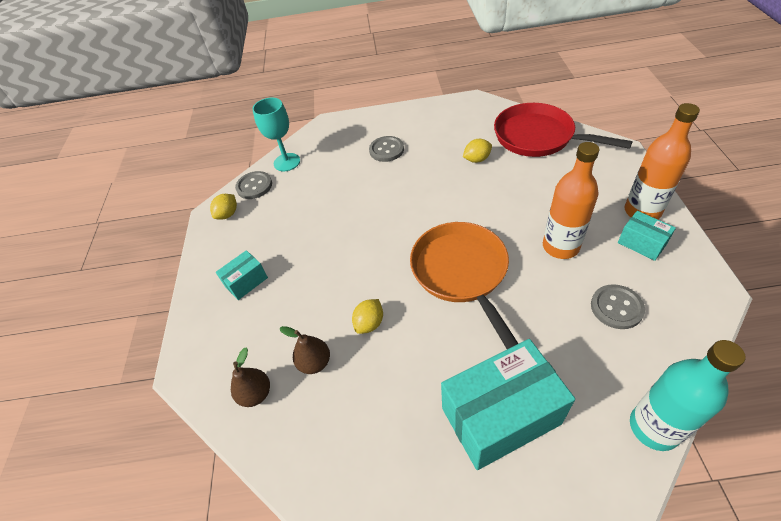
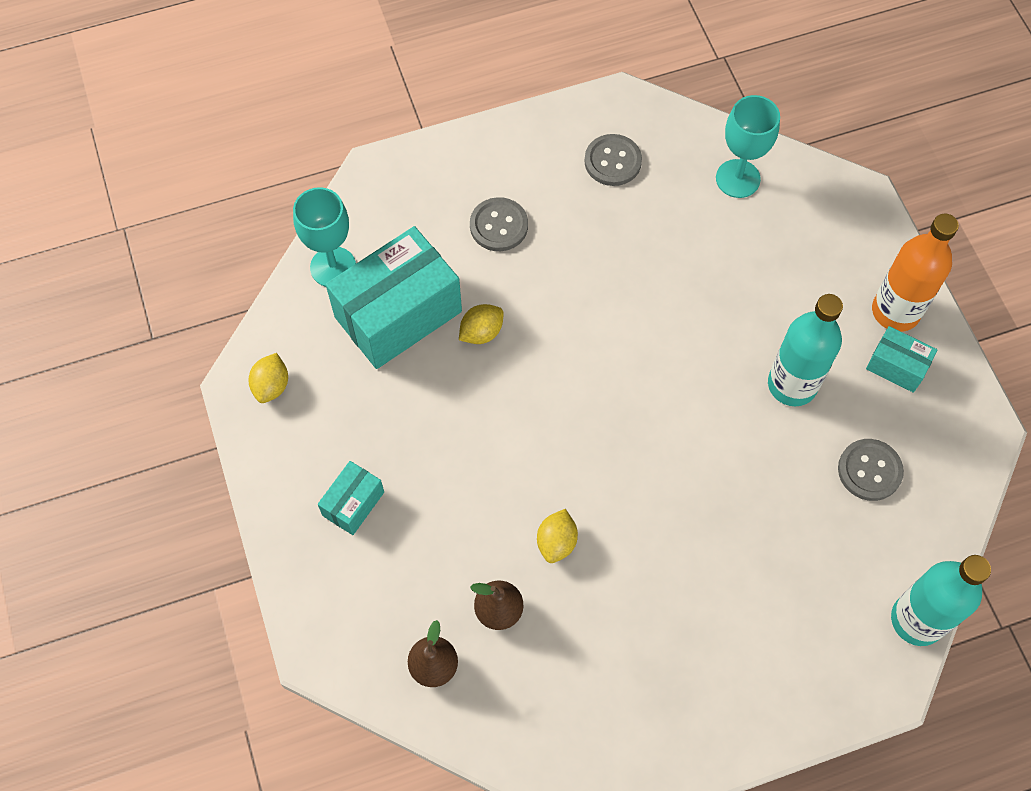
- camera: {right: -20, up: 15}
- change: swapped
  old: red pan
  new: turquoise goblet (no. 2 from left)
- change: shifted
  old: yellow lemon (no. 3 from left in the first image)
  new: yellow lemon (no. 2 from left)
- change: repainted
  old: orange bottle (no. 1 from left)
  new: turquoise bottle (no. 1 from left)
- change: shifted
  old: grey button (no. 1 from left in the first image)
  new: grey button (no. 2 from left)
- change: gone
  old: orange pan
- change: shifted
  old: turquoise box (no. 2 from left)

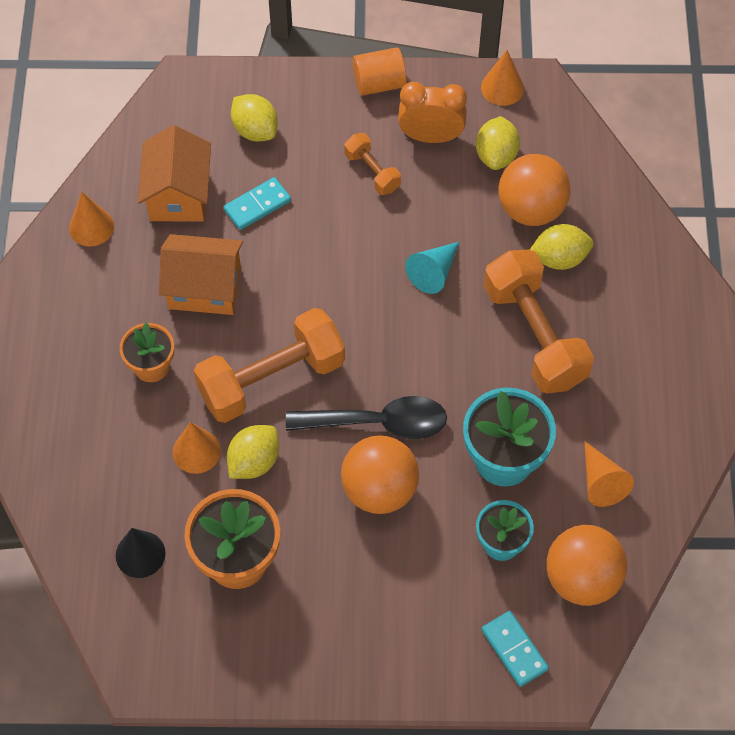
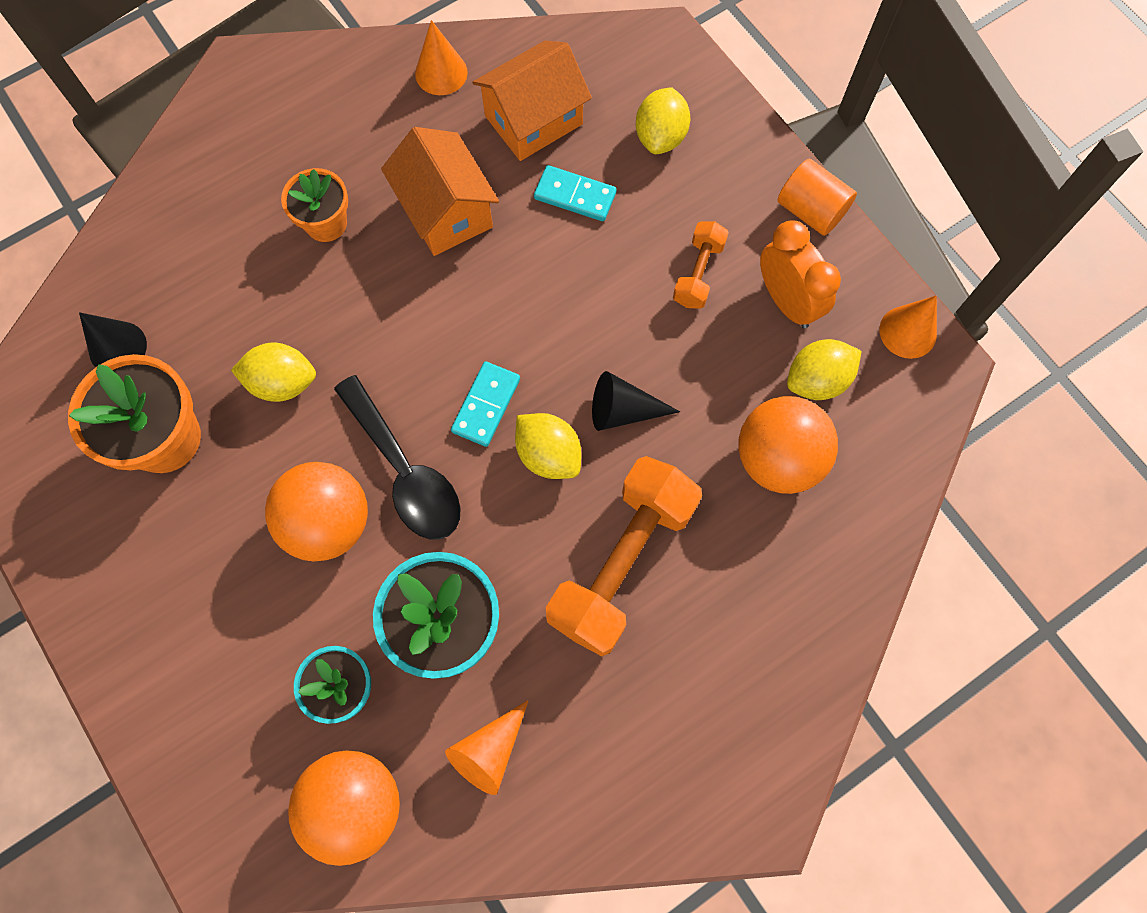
- camera: {right: 55, up: 10}
- change: shifted
  old: yellow lemon (no. 4 from left in the first image)
  new: yellow lemon (no. 2 from left)
- change: repainted
  old: turquoise cone
  new: black cone (no. 2 from left)
- change: gone
  old: orange dumbbell (no. 1 from left)
- change: gone
  old: orange cone (no. 2 from left)
- change: shifted
  old: turquoise domino (no. 2 from left in the first image)
  new: turquoise domino (no. 1 from left)

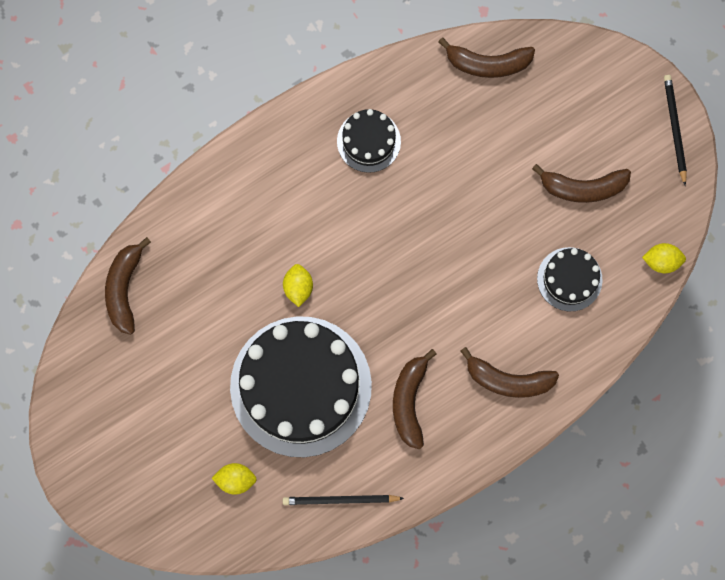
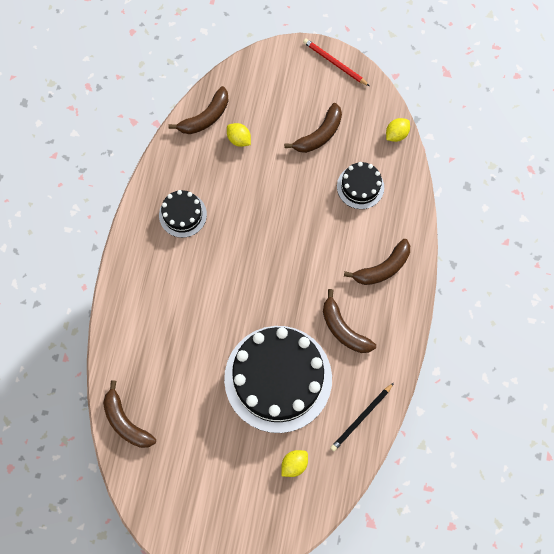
- camera: {right: -45, up: -5}
- change: repainted
  old: black pencil (no. 2 from left)
  new: red pencil
- change: shifted
  old: yellow lemon (no. 2 from left in the first image)
  new: yellow lemon (no. 1 from left)

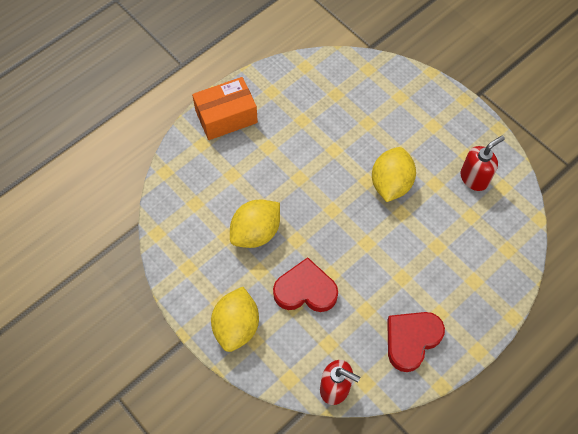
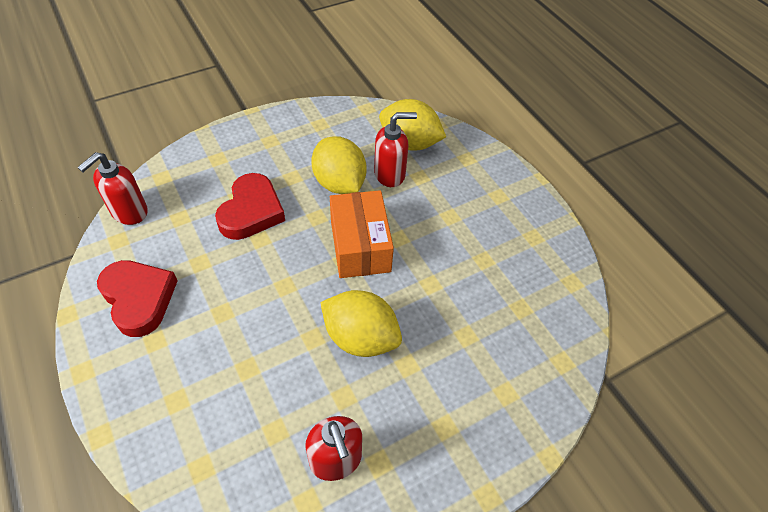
- camera: {right: 100, up: -10}
- change: shifted
  old: orange box
- change: shifted
  old: yellow lemon (no. 1 from left in the first image)
  new: yellow lemon (no. 3 from left)
- change: new
  new: red soap dispenser (no. 3 from left)

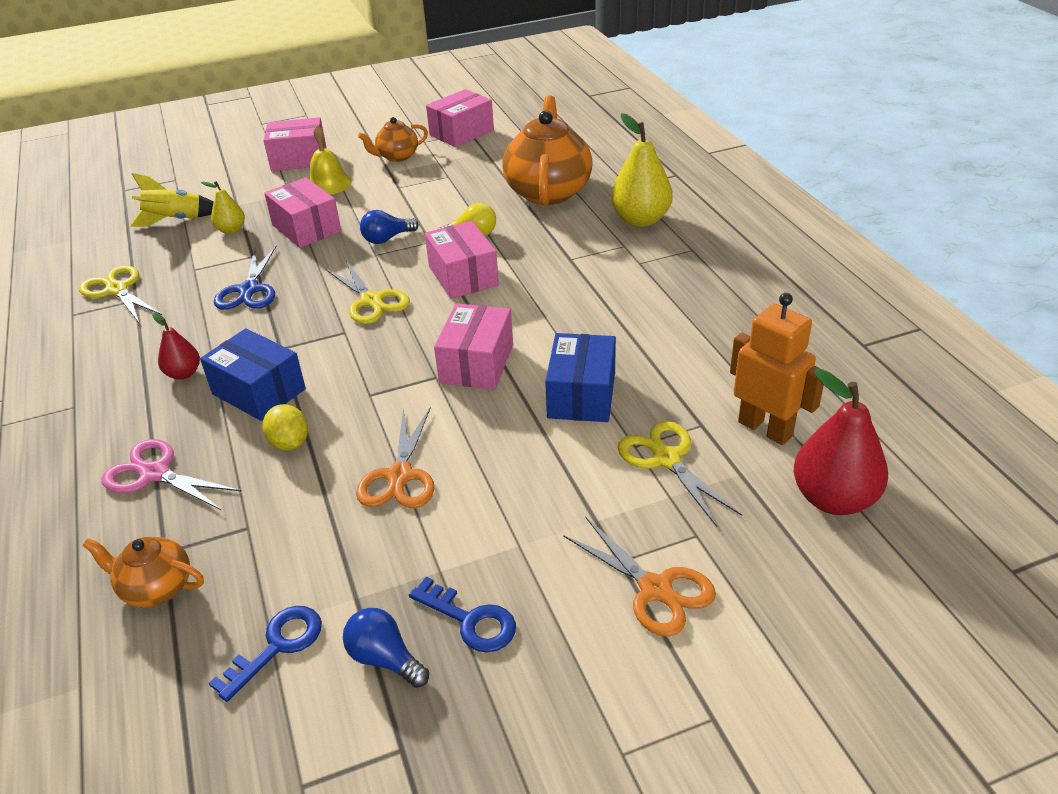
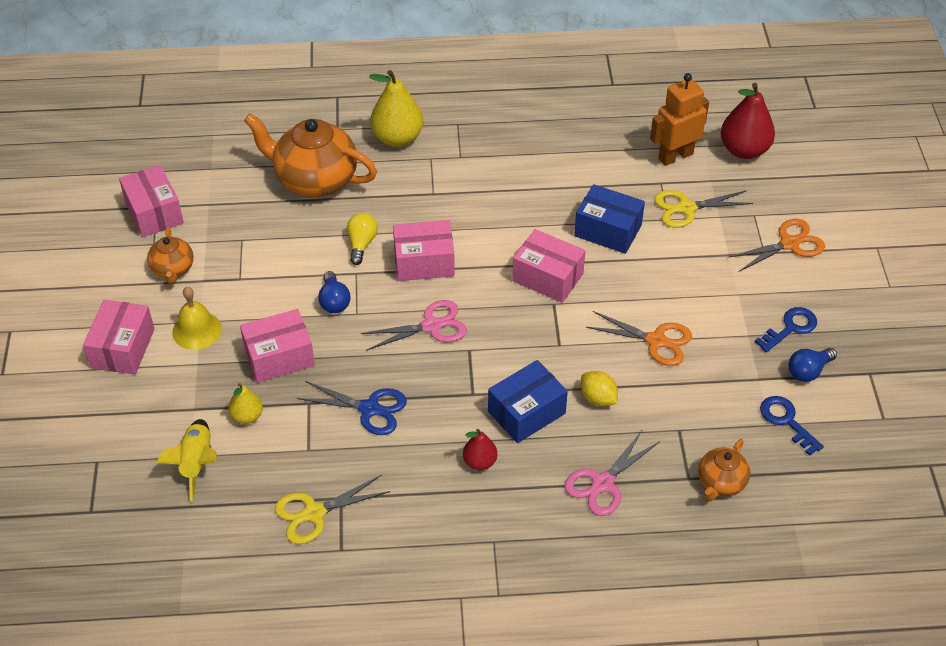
- camera: {right: -75, up: 10}
- change: repainted
  old: yellow scissors (no. 2 from left)
  new: pink scissors (no. 1 from left)
- change: rotated
  old: yellow lemon
  degrees: 60

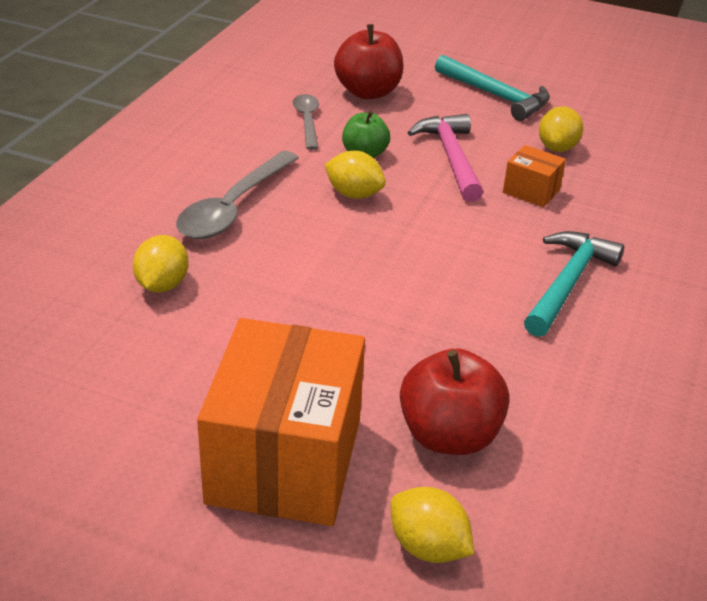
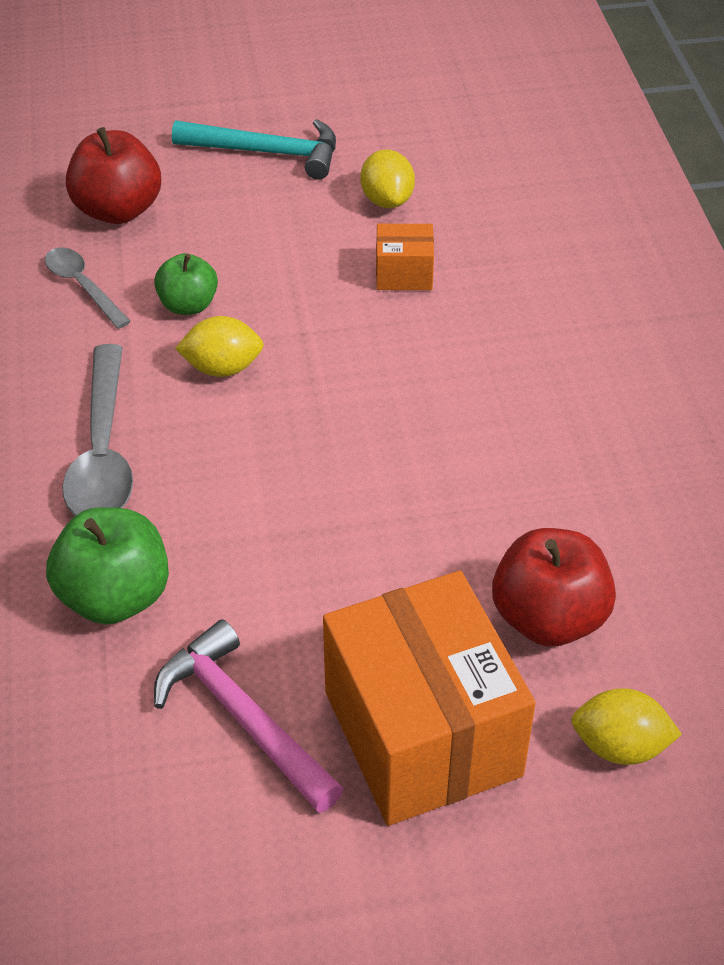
- camera: {right: -30, up: 10}
- change: shifted
  old: pink hammer
- change: gone
  old: turquoise hammer (no. 2 from left)
- change: swapped
  old: yellow lemon (no. 1 from left)
  new: green apple (no. 1 from left)

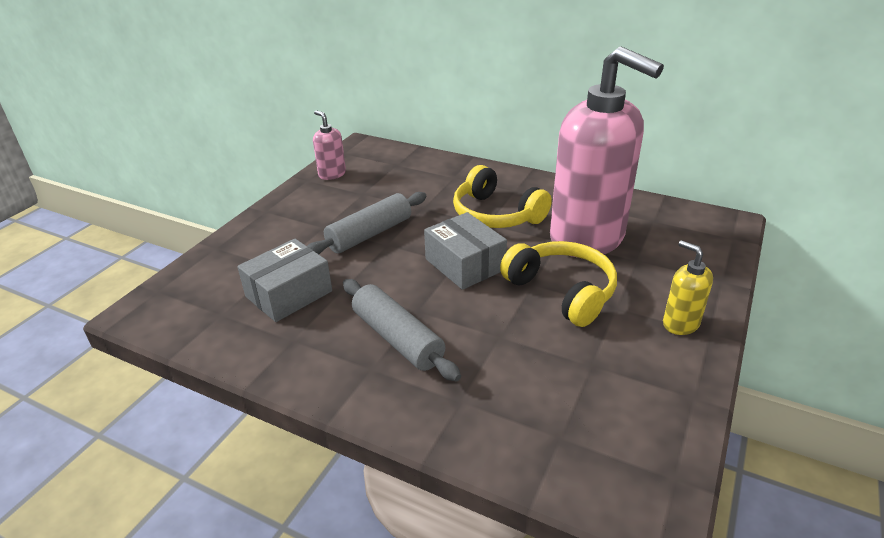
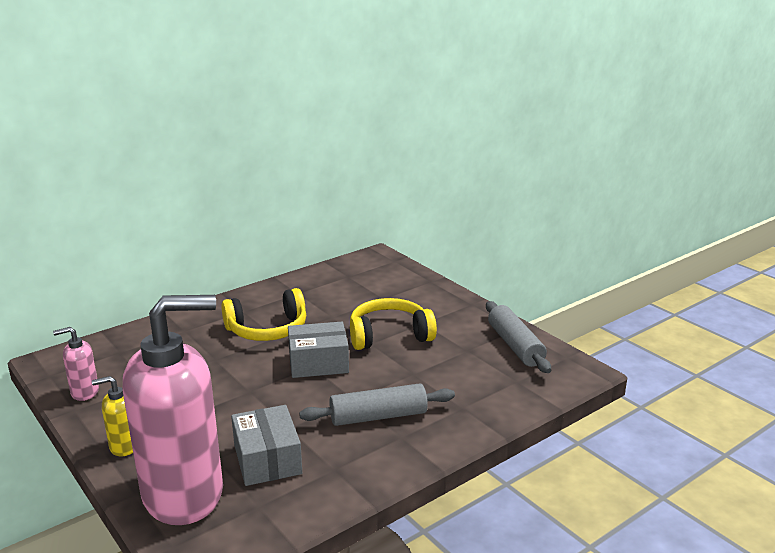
- camera: {right: -65, up: -10}
- change: shifted
  old: pink soap dispenser (no. 2 from left)
- change: shifted
  old: grey rolling pin (no. 1 from left in the first image)
  new: grey rolling pin (no. 2 from left)
- change: shifted
  old: yellow soap dispenser

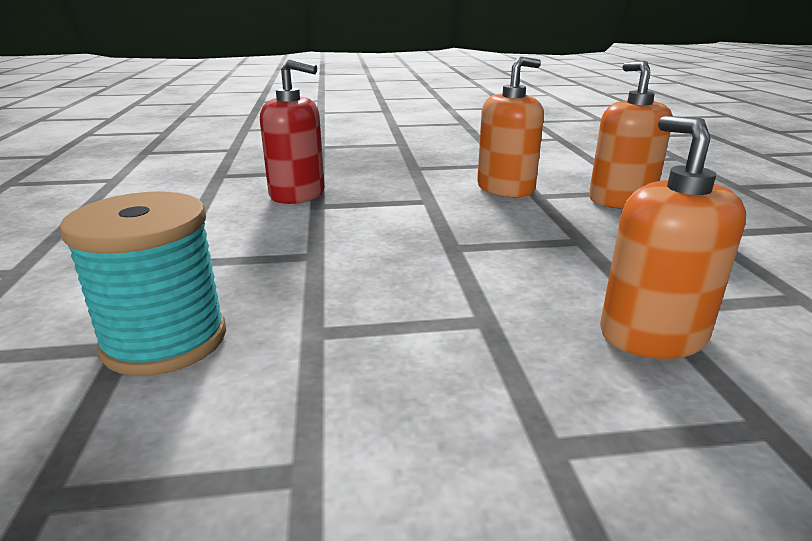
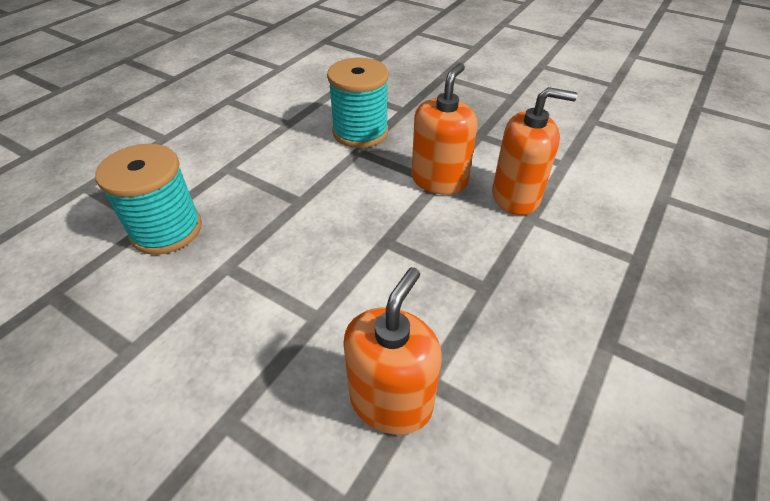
- camera: {right: 40, up: 20}
- change: swapped
  old: red soap dispenser
  new: turquoise spool (no. 2 from left)
- change: shifted
  old: orange soap dispenser (no. 2 from left)

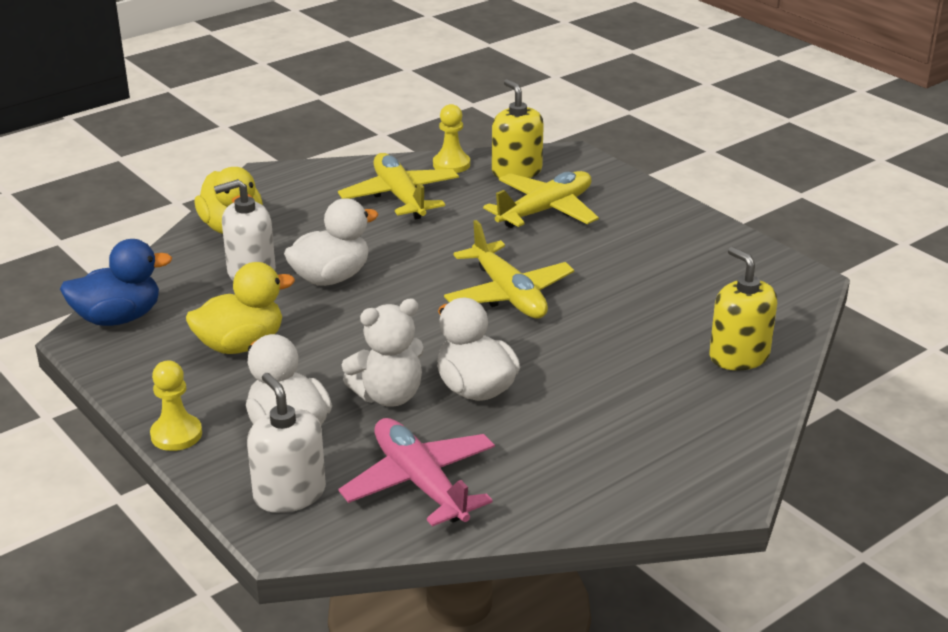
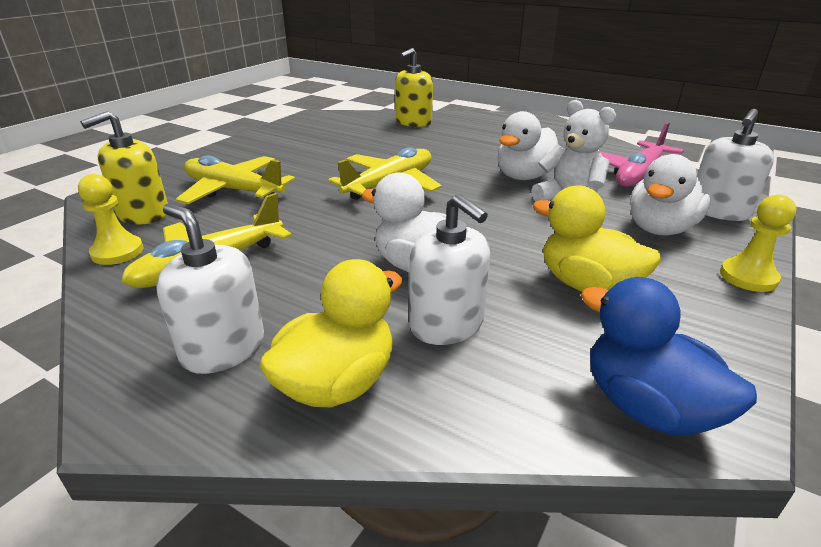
- camera: {right: -110, up: 0}
- change: new
  new: white soap dispenser (no. 1 from left)

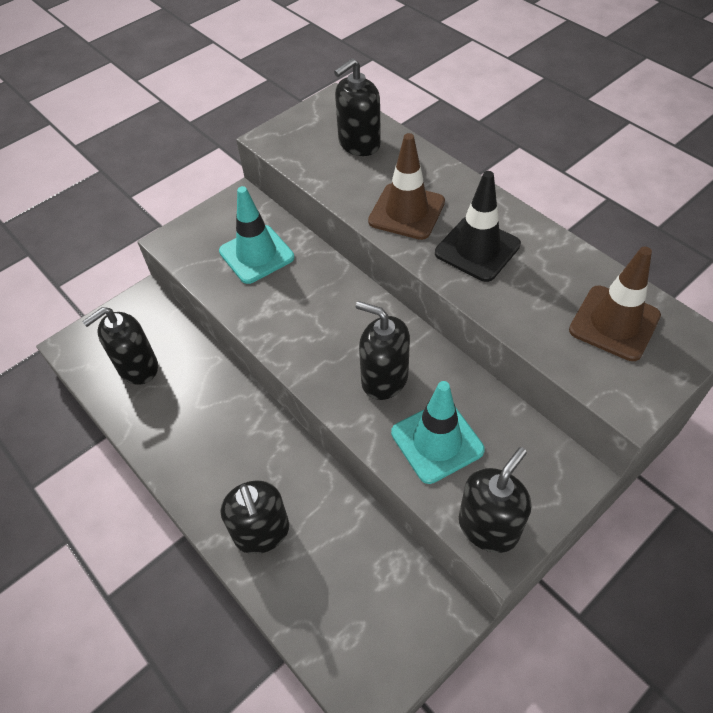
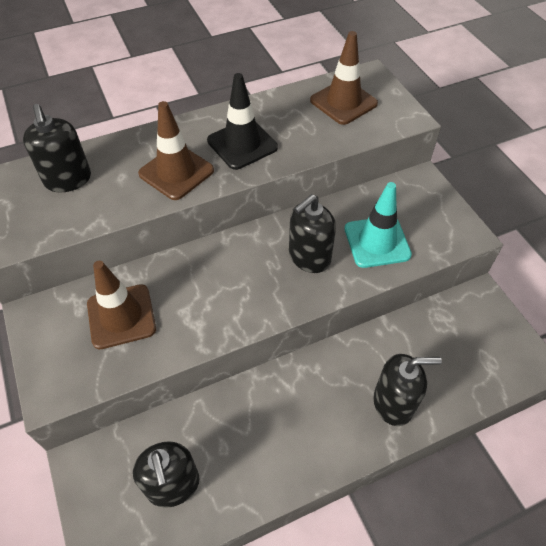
- camera: {right: -75, up: 0}
- change: repainted
  old: turquoise traffic cone (no. 1 from left)
  new: brown traffic cone (no. 1 from left)
- change: gone
  old: black soap dispenser (no. 5 from left)

